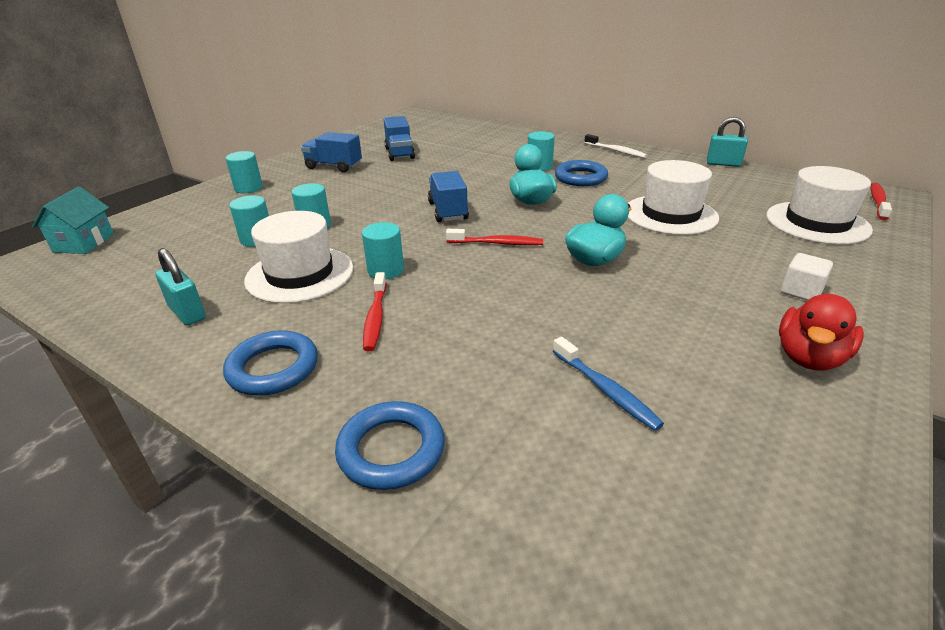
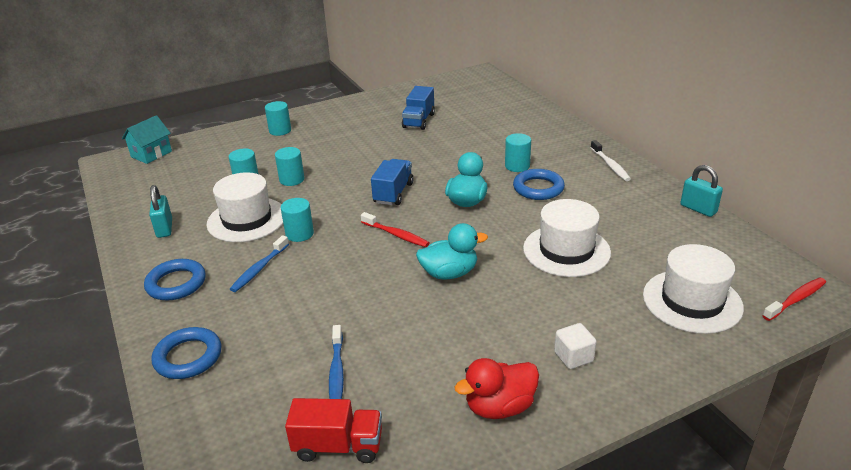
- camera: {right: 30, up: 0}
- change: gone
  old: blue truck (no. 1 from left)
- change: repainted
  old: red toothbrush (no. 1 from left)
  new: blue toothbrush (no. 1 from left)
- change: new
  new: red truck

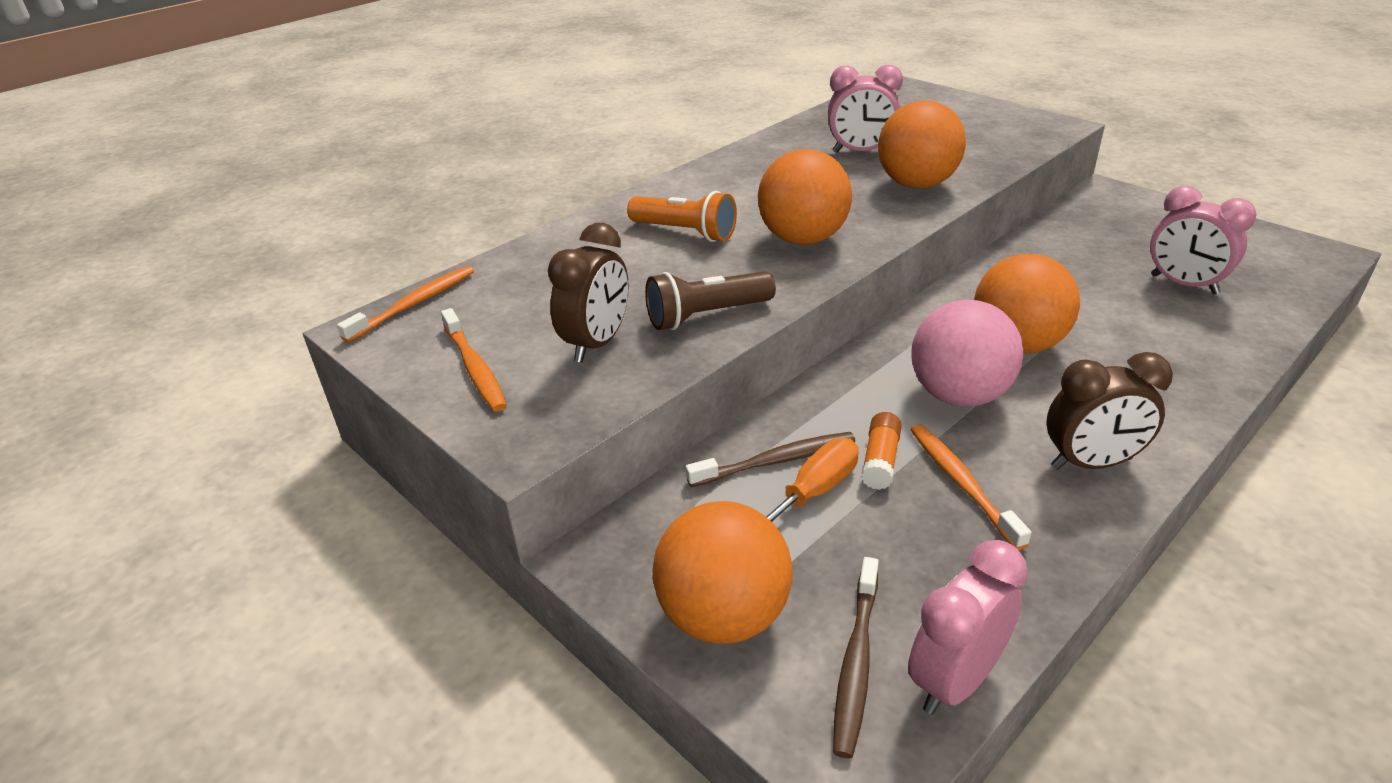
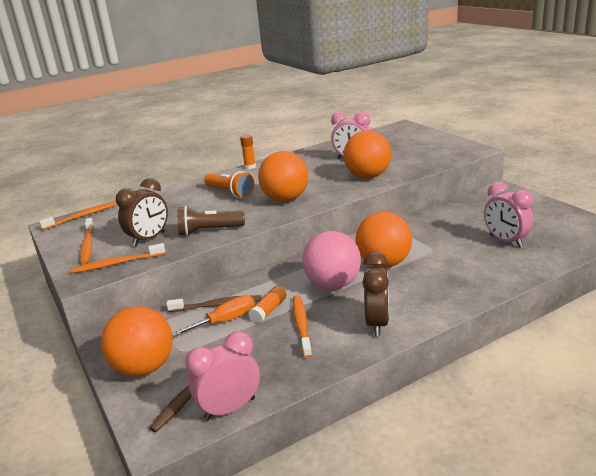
- camera: {right: 15, up: -10}
- change: rotated
  old: brown clock (no. 2 from left)
  degrees: -90
- change: new
  new: orange glue stick (no. 1 from left)
- change: new
  new: orange toothbrush (no. 3 from left)

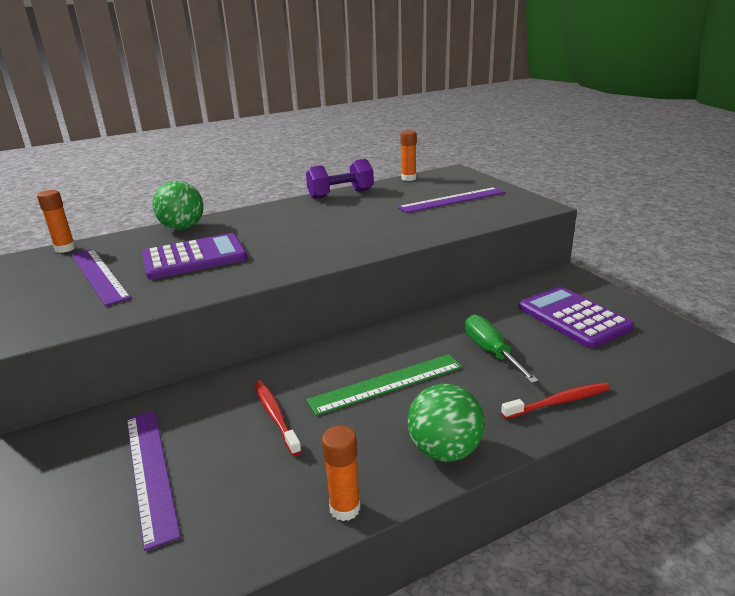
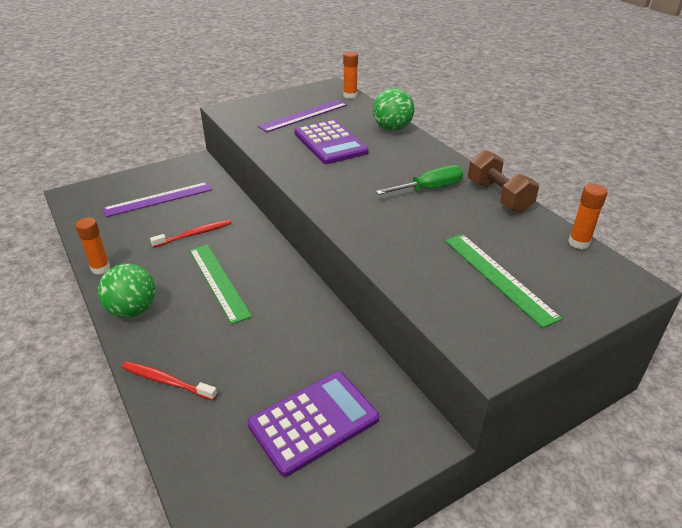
- camera: {right: 85, up: 10}
- change: repainted
  old: purple dumbbell
  new: brown dumbbell
- change: repainted
  old: purple ruler (no. 3 from left)
  new: green ruler (no. 2 from left)
- change: shifted
  old: green screwdriver
- change: rotated
  old: red toothbrush (no. 2 from left in the first image)
  degrees: 135

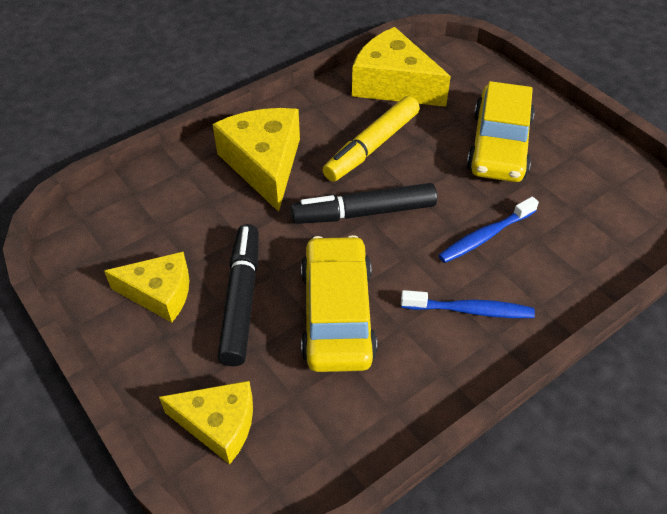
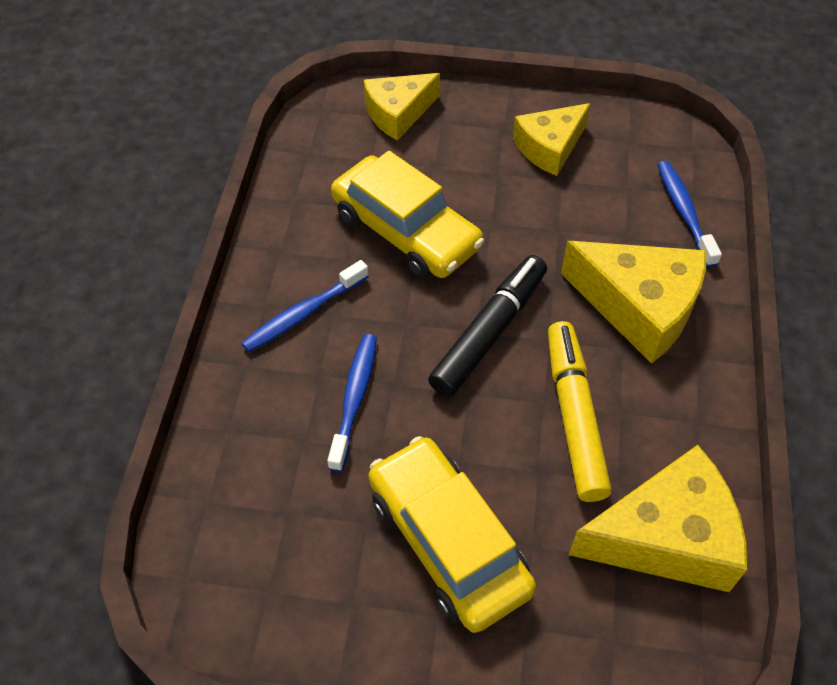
- camera: {right: 135, up: 5}
- change: gone
  old: black marker (no. 1 from left)
- change: new
  new: blue toothbrush (no. 3 from left)

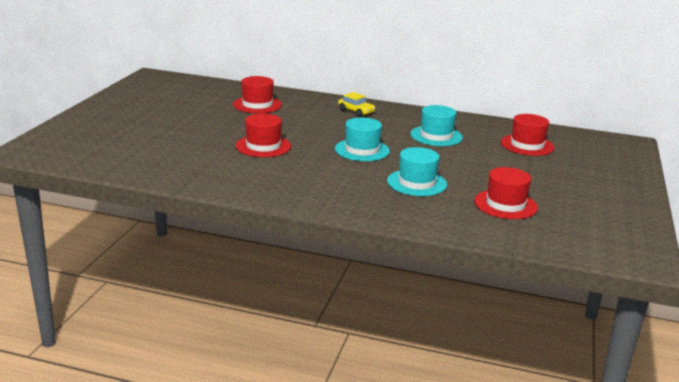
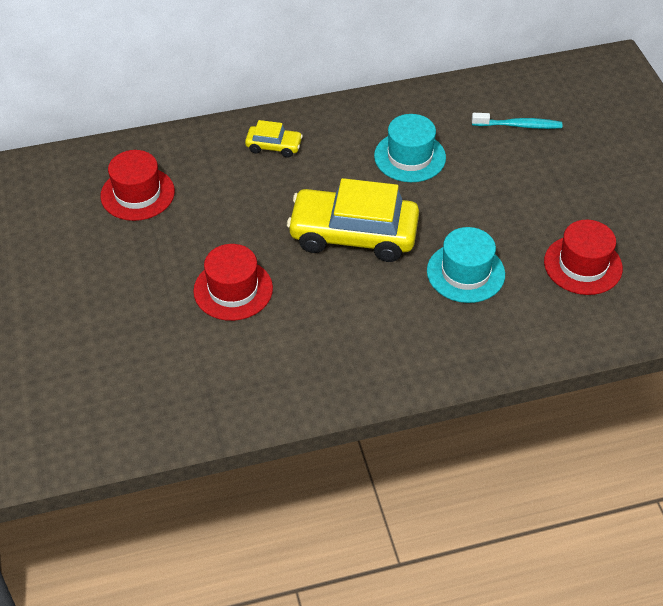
- camera: {right: -30, up: 25}
- change: swapped
  old: red hat (no. 4 from left)
  new: turquoise toothbrush
- change: swapped
  old: turquoise hat (no. 1 from left)
  new: yellow car (no. 2 from left)

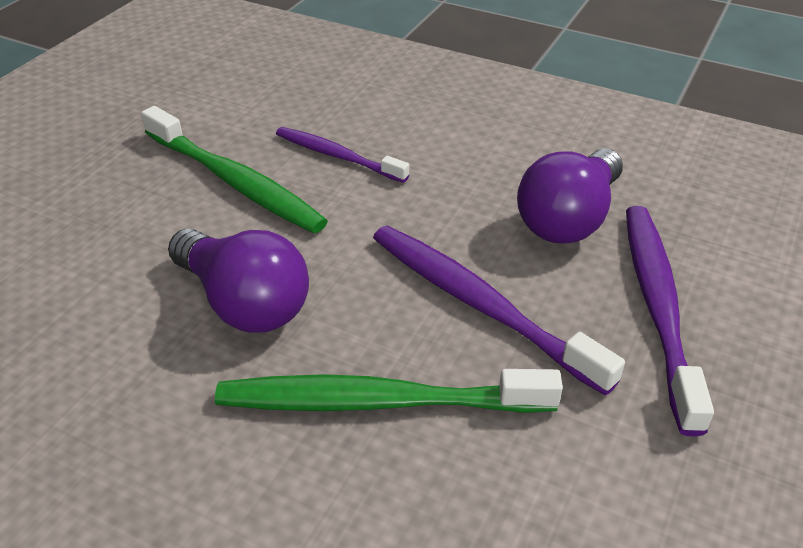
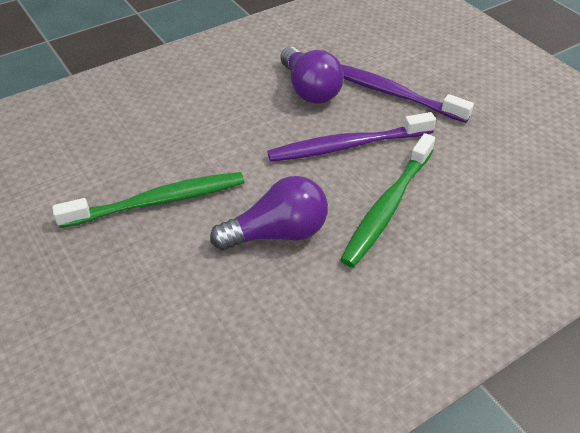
- camera: {right: -60, up: 5}
- change: gone
  old: purple toothbrush (no. 1 from left)

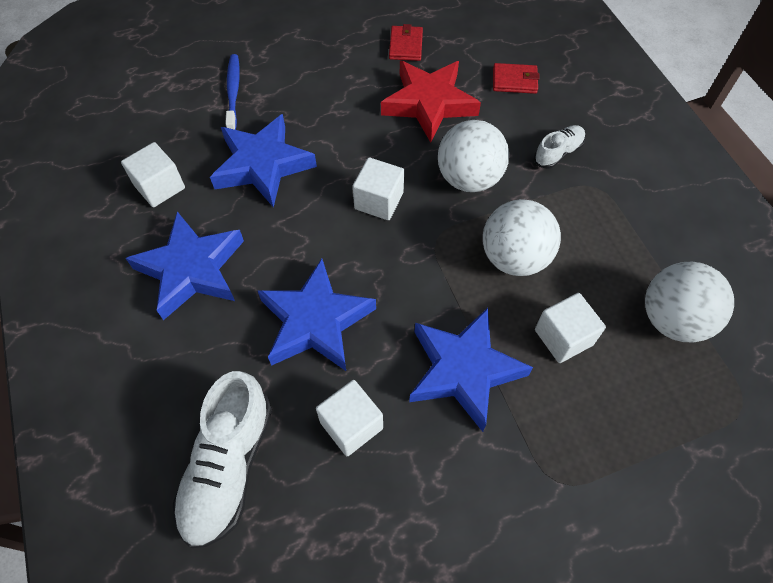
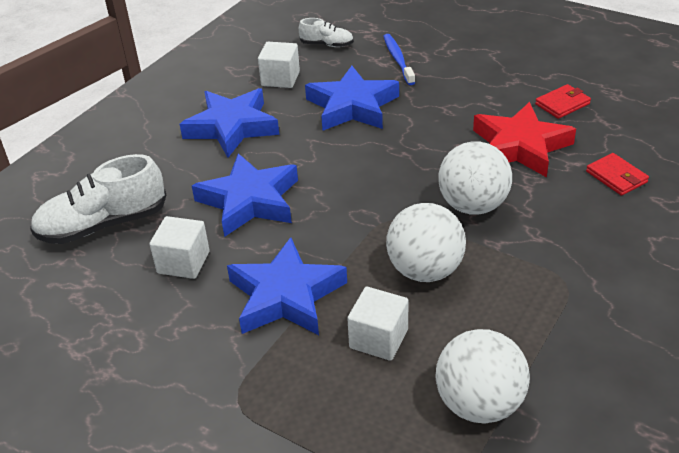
- camera: {right: 55, up: -20}
- change: rotated
  old: blue toothbrush
  degrees: -60
- change: shifted
  old: white shoe (no. 2 from left)
- change: gone
  old: white cube (no. 3 from left)

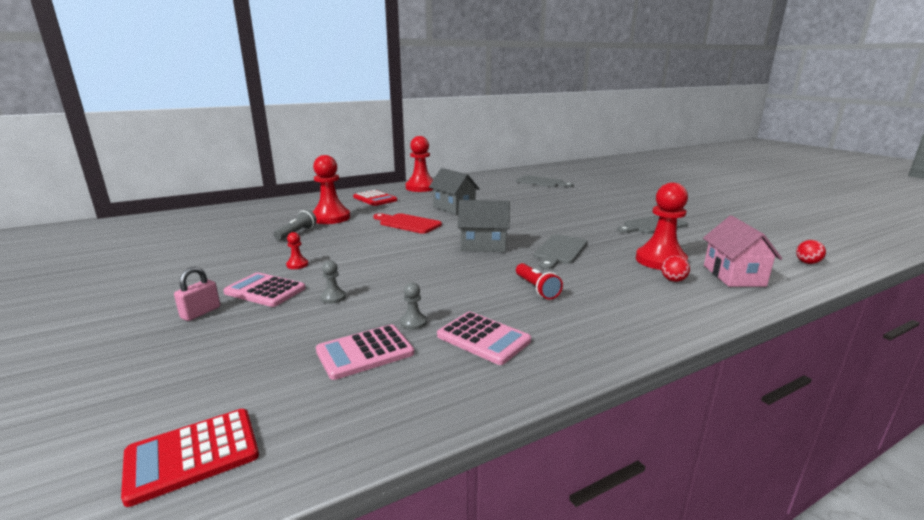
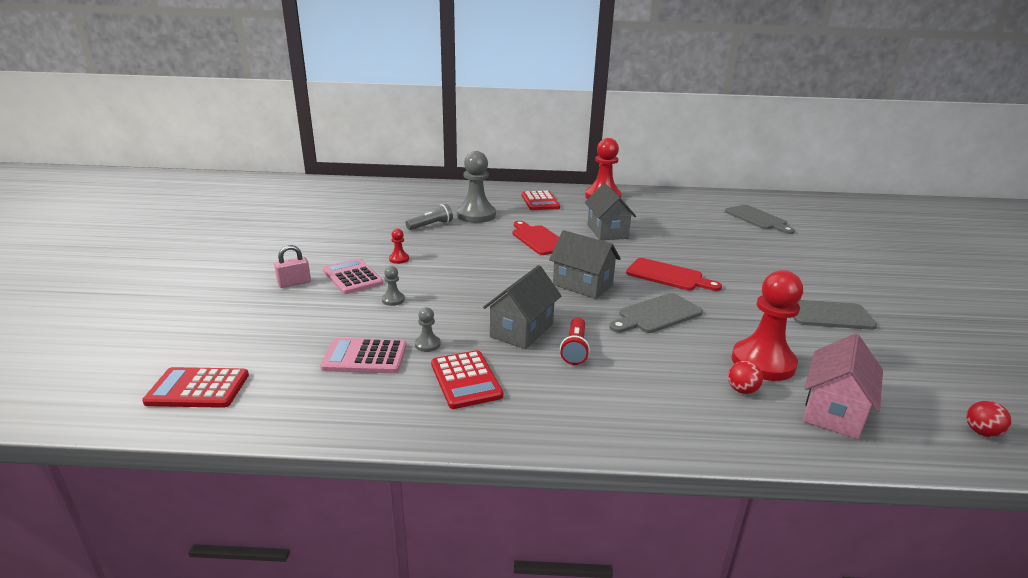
- camera: {right: 30, up: 5}
- change: repainted
  old: red pawn (no. 2 from left)
  new: grey pawn (no. 3 from left)
- change: repainted
  old: pink calculator (no. 3 from left)
  new: red calculator (no. 2 from left)
- change: new
  new: red cutting board (no. 2 from left)
- change: new
  new: grey house (no. 1 from left)

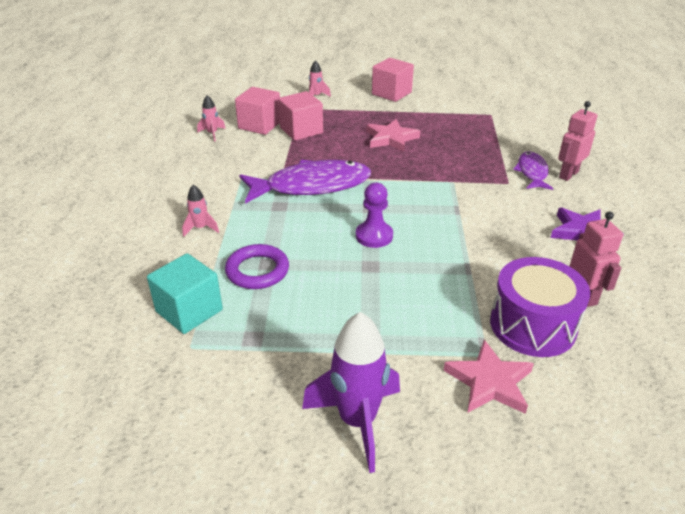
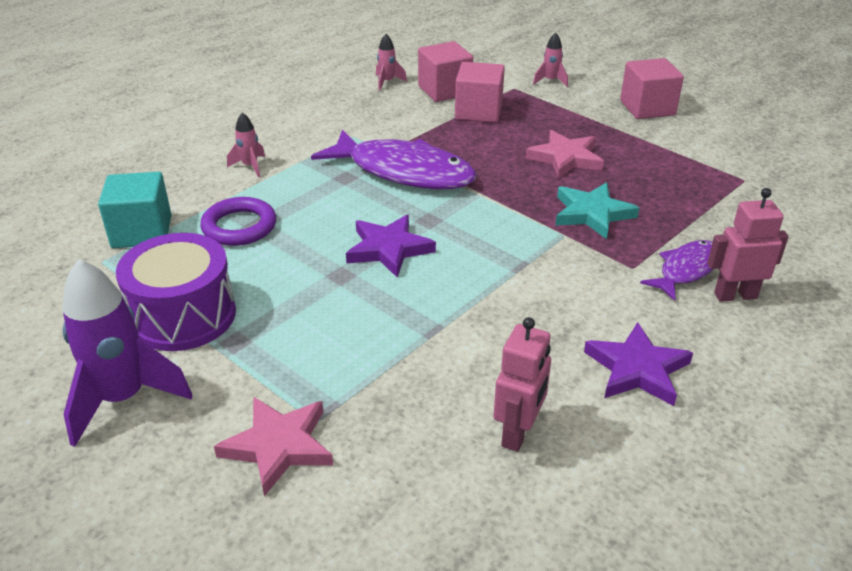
- camera: {right: 40, up: 0}
- change: swapped
  old: purple pawn
  new: purple star (no. 1 from left)
- change: shifted
  old: purple drum
- change: new
  new: turquoise star

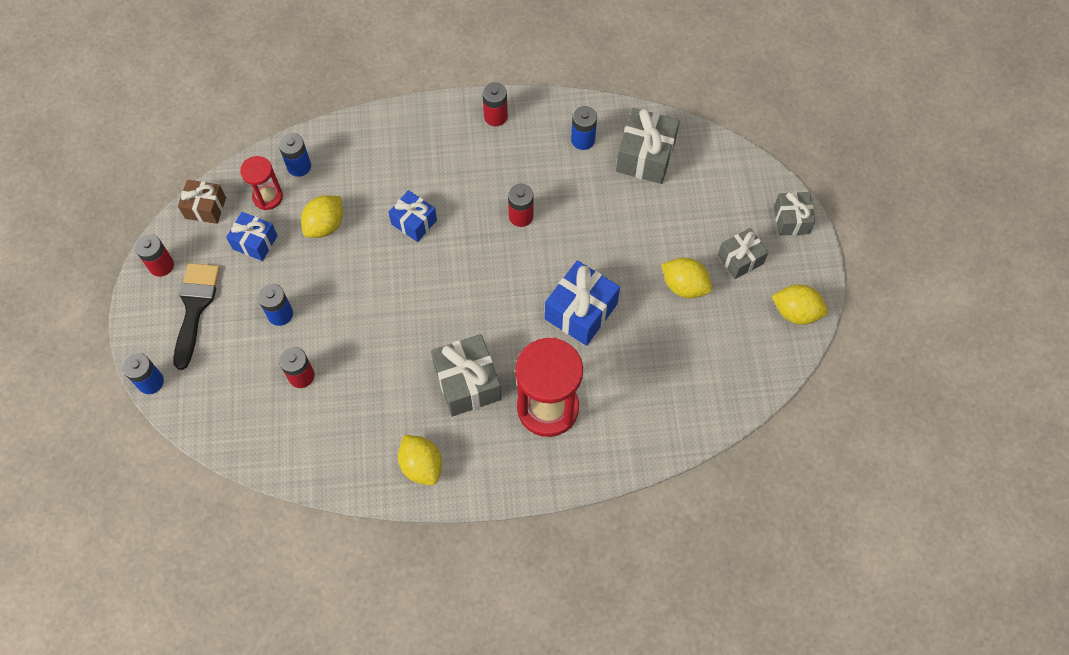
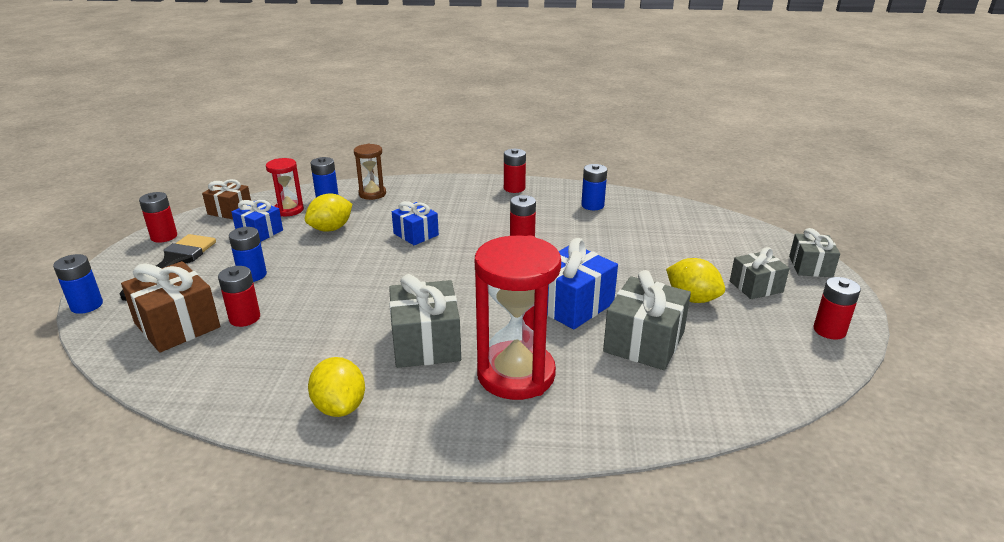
- camera: {right: 10, up: -35}
- change: shifted
  old: grey gift (no. 2 from left)
- change: swapped
  old: yellow lemon (no. 4 from left)
  new: red battery (no. 5 from left)
- change: new
  new: brown hourglass
- change: new
  new: brown gift (no. 1 from left)

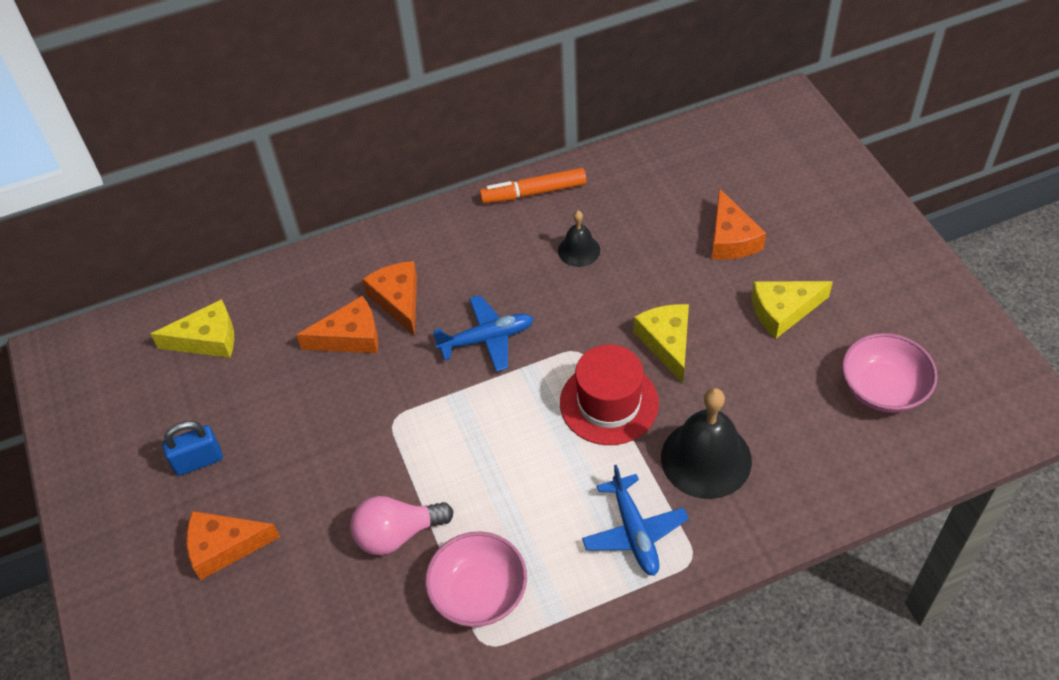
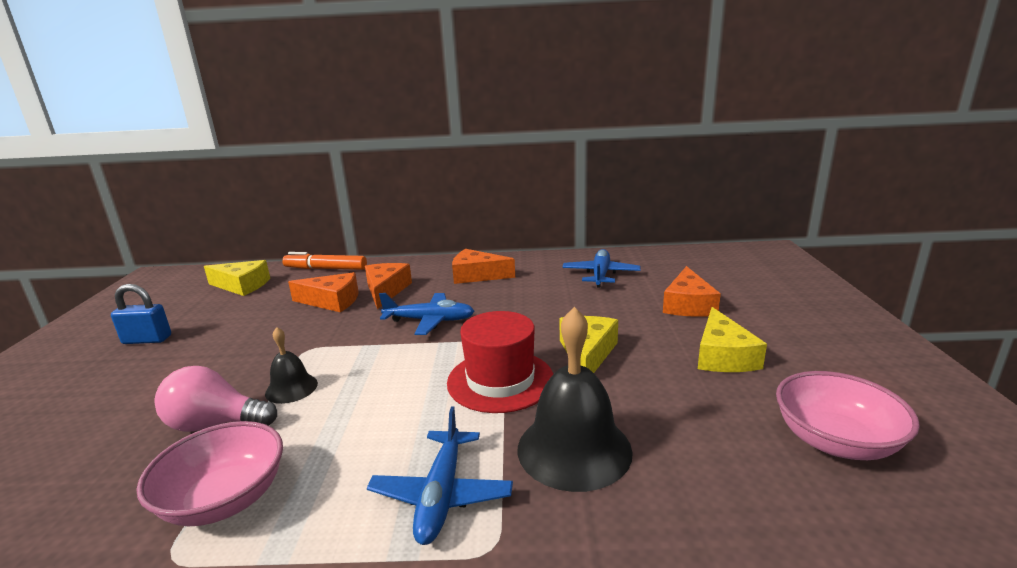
- camera: {right: 20, up: -30}
- change: shifted
  old: orange marker
- change: shifted
  old: black bell (no. 1 from left)
- change: rotated
  old: yellow cheese (no. 3 from left)
  degrees: -90
- change: shifted
  old: orange cheese (no. 1 from left in the first image)
  new: orange cheese (no. 3 from left)
- change: new
  new: blue plane (no. 3 from left)

